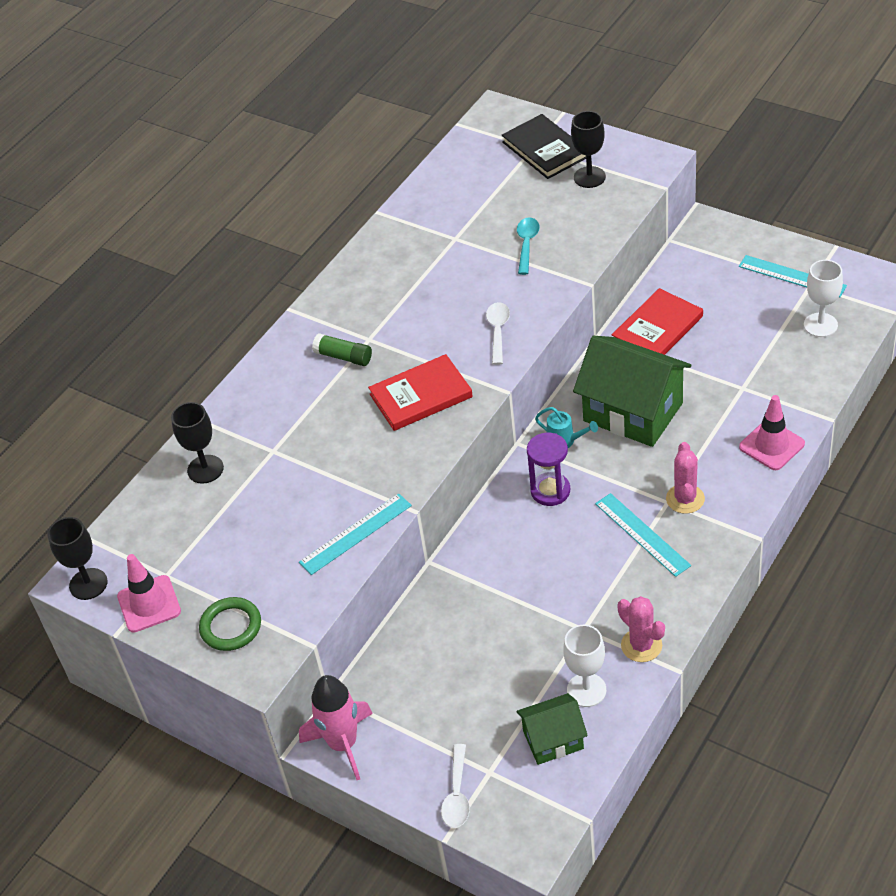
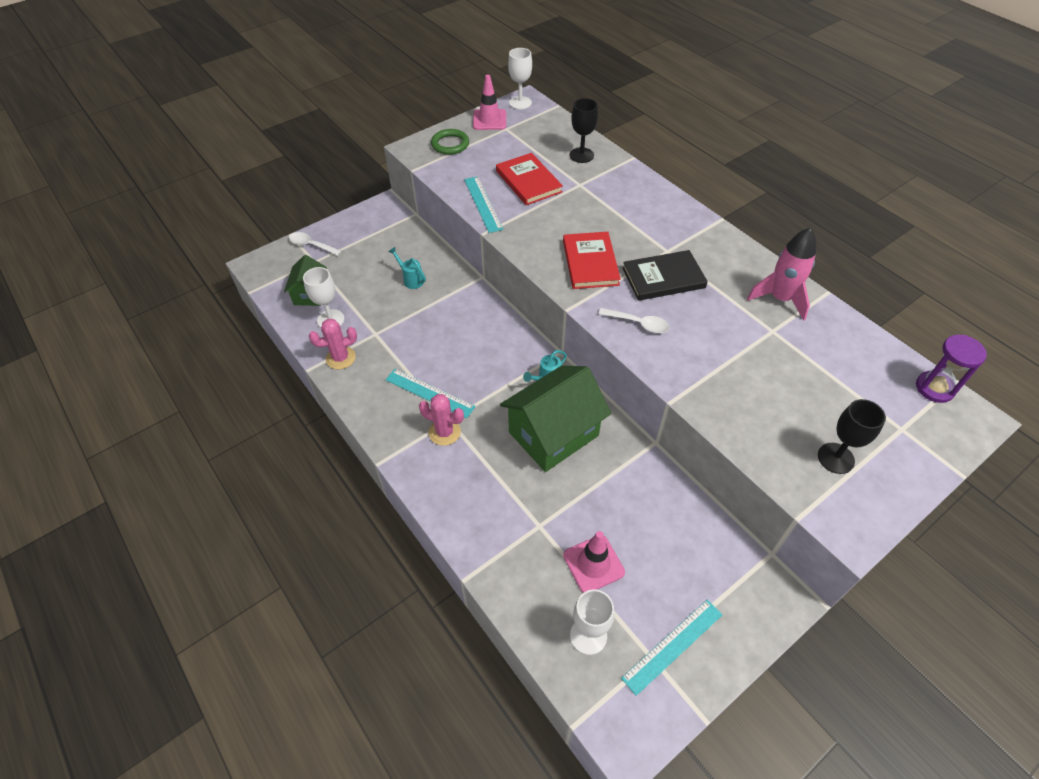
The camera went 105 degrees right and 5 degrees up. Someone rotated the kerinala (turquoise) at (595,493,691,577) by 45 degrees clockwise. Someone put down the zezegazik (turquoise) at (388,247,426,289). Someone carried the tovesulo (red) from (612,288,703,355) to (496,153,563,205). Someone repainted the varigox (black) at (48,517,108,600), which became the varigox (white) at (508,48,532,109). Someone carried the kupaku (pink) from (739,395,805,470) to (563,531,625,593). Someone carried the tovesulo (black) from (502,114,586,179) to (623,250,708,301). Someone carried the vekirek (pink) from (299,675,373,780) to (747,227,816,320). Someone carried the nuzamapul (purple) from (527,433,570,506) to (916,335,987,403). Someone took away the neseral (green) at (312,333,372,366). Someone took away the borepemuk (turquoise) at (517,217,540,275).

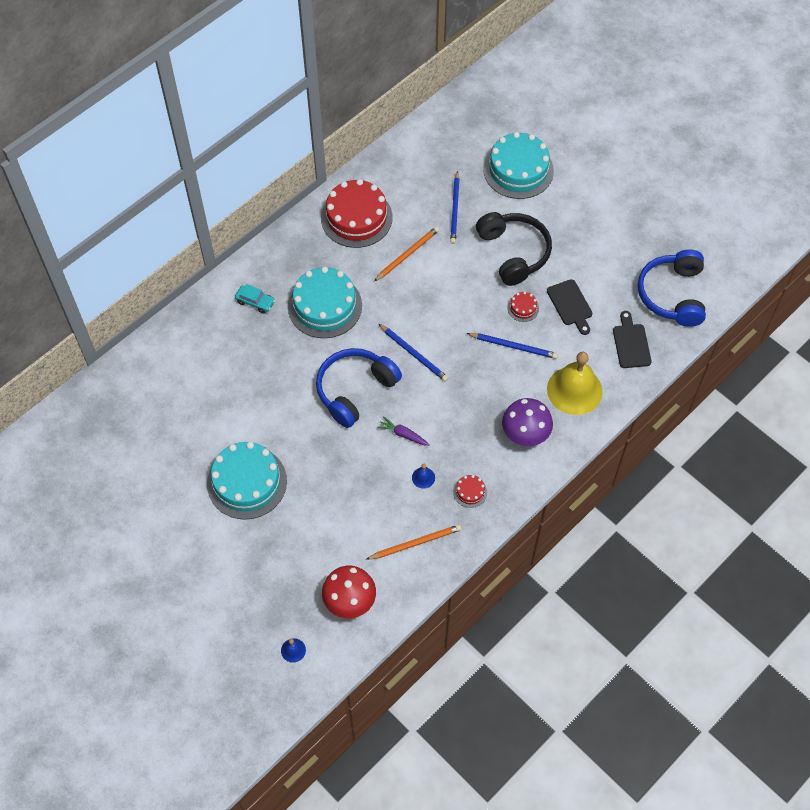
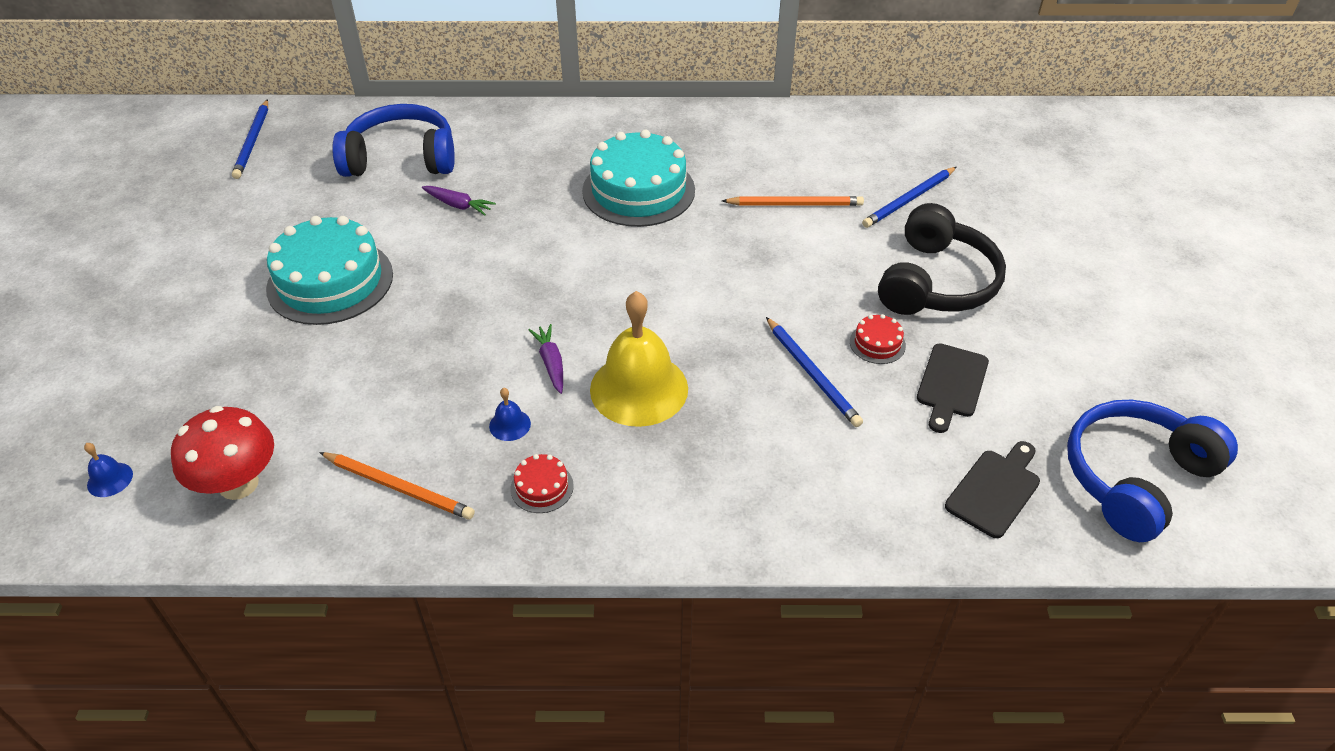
The camera went 45 degrees right and 15 degrees down. Someone carried the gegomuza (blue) from (379,324,448,382) to (232,99,268,179). Someone carried the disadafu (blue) from (316,348,402,428) to (332,104,455,177). Someone put down the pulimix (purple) at (422,186,496,216). Someone carried the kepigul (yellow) from (547,352,603,415) to (590,291,688,427). Someone took away the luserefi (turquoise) at (235,284,275,313). Someone took away the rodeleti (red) at (321,179,393,248). Someone took away the rodeleti (turquoise) at (483,132,554,199). Someone took away the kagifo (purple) at (502,398,553,446).

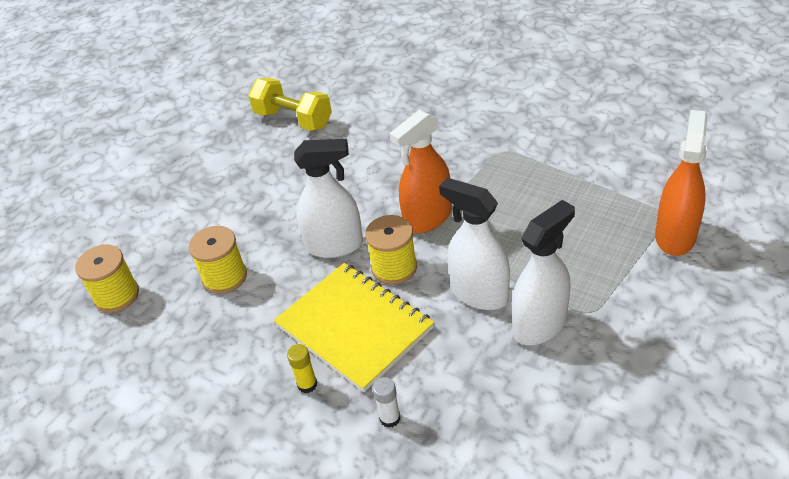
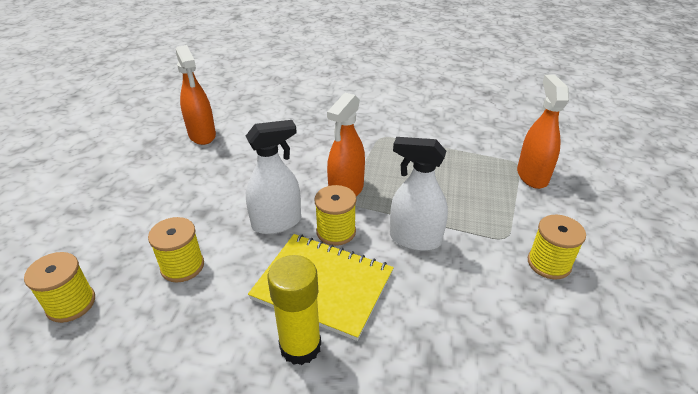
The camera went 25 degrees left and 5 degrees down. Someone swapped the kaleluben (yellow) at (248,78,332,131) for the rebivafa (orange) at (176,45,216,145). Someone scaled the neseral (yellow) at (287,344,317,393) by 2.14. Someone put down the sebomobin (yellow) at (528,215,586,279). Someone took away the neseral (white) at (373,377,400,428). Someone took away the rebivafa (white) at (512,200,575,345).

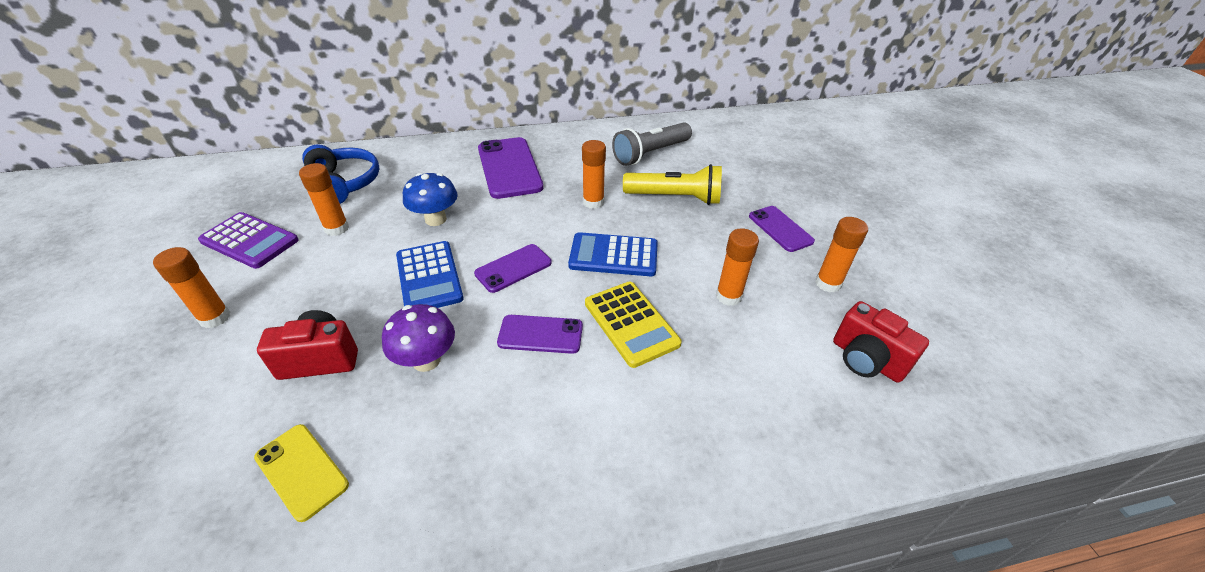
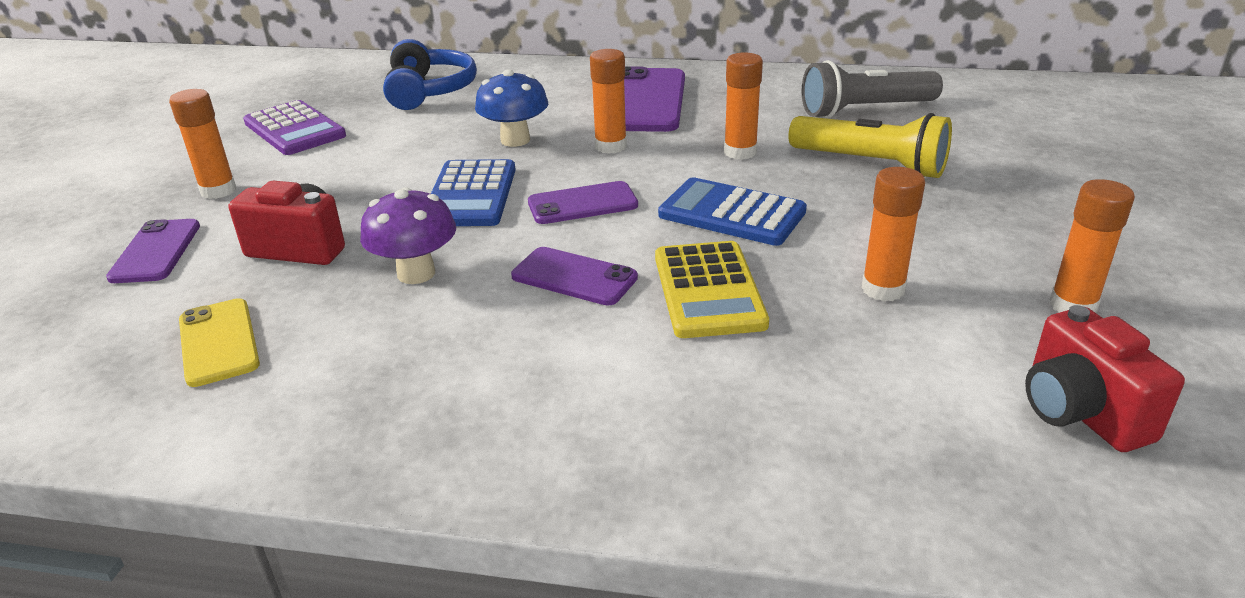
The camera went 25 degrees right and 10 degrees down. Someone carried the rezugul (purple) from (749,206,815,252) to (106,219,200,283). Someone carried the neseral (orange) from (299,163,349,236) to (590,49,627,154).

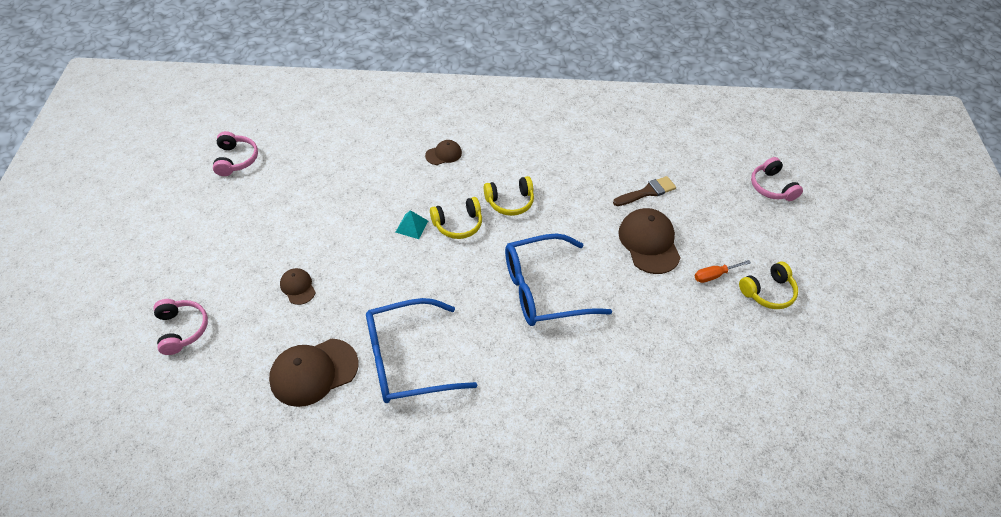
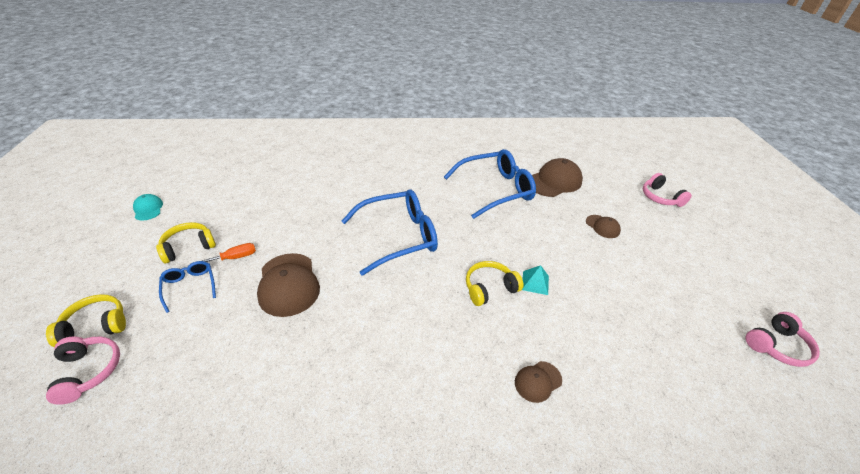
The camera went 175 degrees right and 10 degrees down. Someone carried the disadafu (yellow) from (484,176,534,216) to (46,294,126,347). Someone put down the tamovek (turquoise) at (133,194,163,220). Someone put down the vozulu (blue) at (159,261,216,313). Someone rotated the disadafu (pink) at (213,131,258,176) by 105 degrees counterclockwise. Someone took away the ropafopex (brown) at (613,176,676,206).

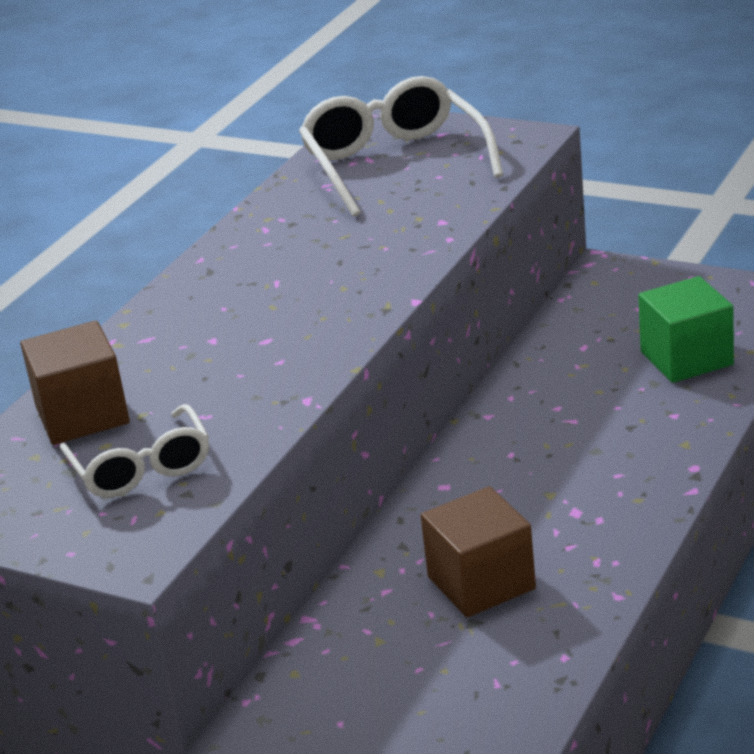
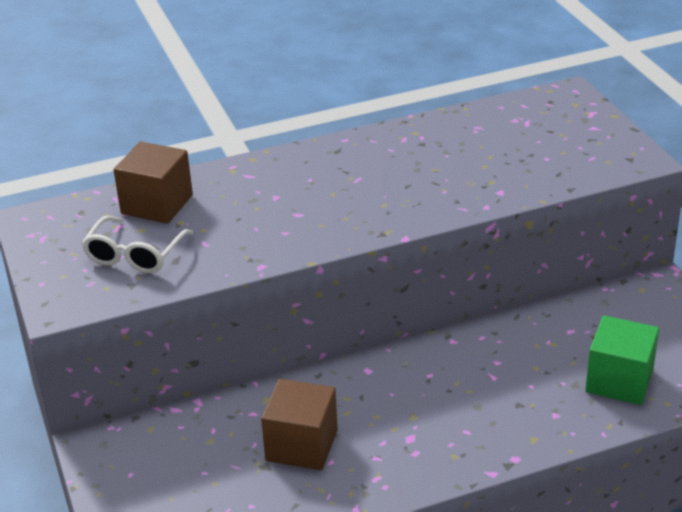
The camera went 40 degrees right and 5 degrees up. Someone took away the vozulu (white) at (299,76,503,216).

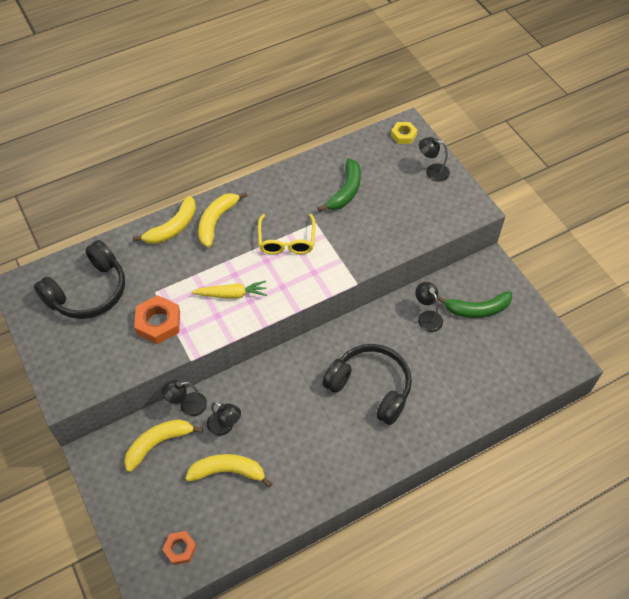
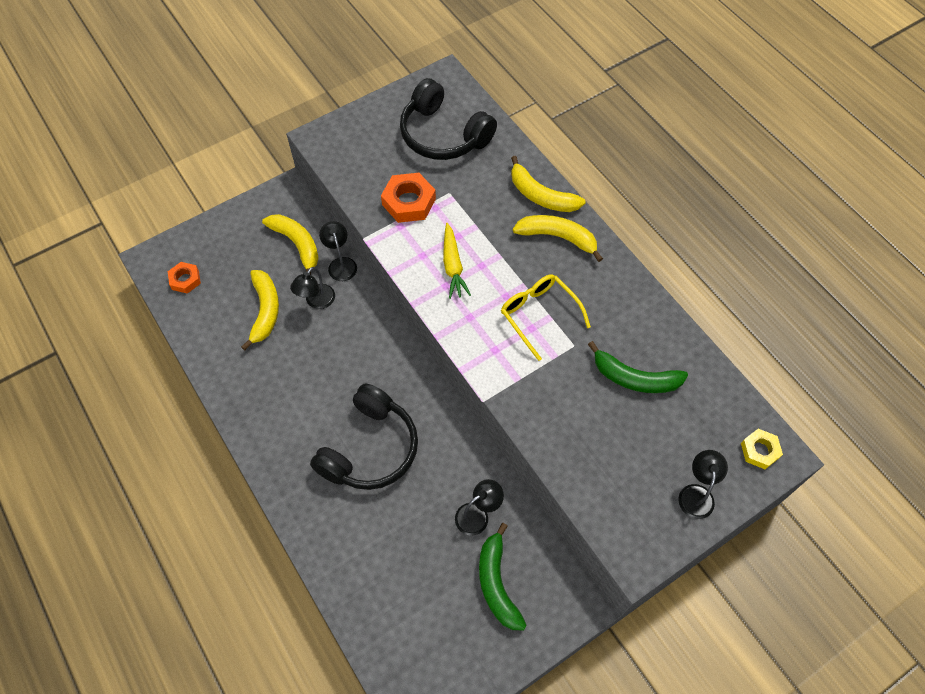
The camera went 85 degrees right and 5 degrees up. Someone rotated the vozulu (yellow) at (258,214,315,254) by 60 degrees clockwise.

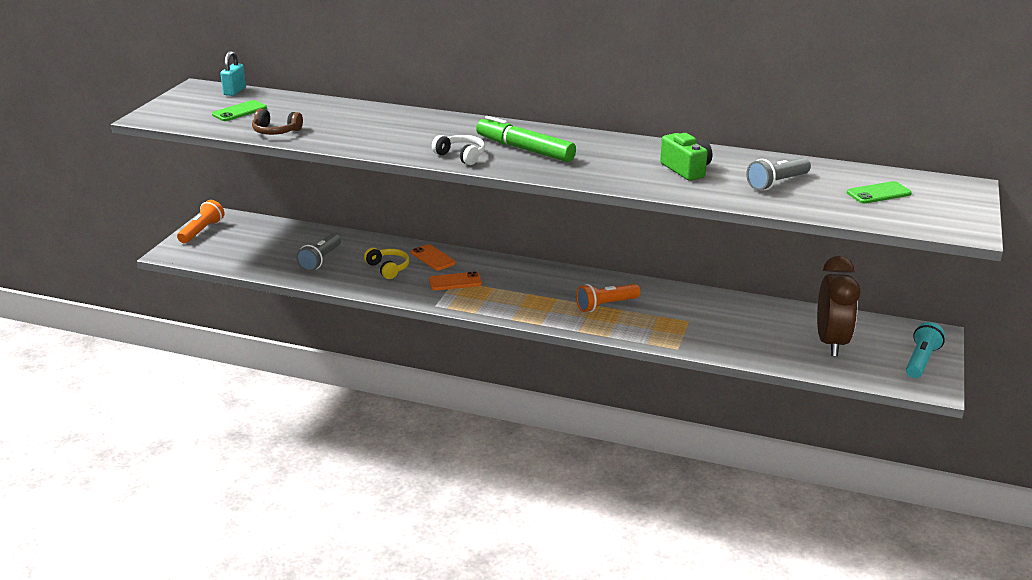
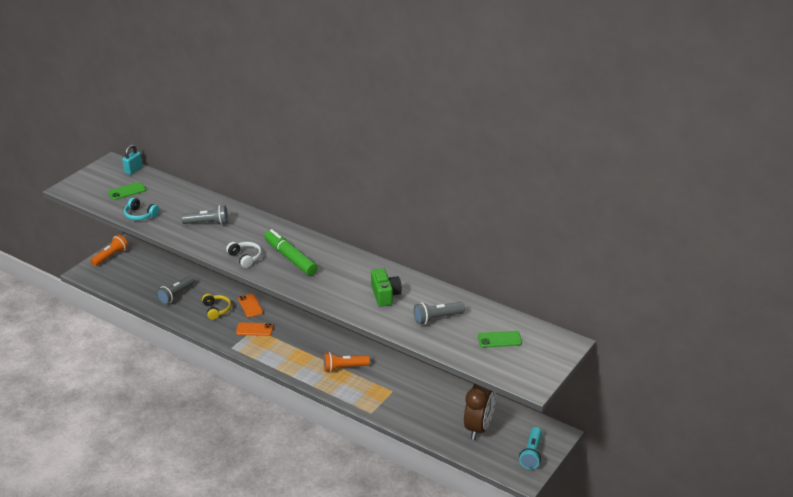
The camera went 15 degrees right and 5 degrees up. Someone repainted the disadafu (brown) at (252,109,303,135), which became the disadafu (turquoise) at (124,197,159,220). Someone put down the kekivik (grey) at (181,205,228,225). Someone rotated the kekivik (turquoise) at (906,322,945,378) by 150 degrees clockwise.

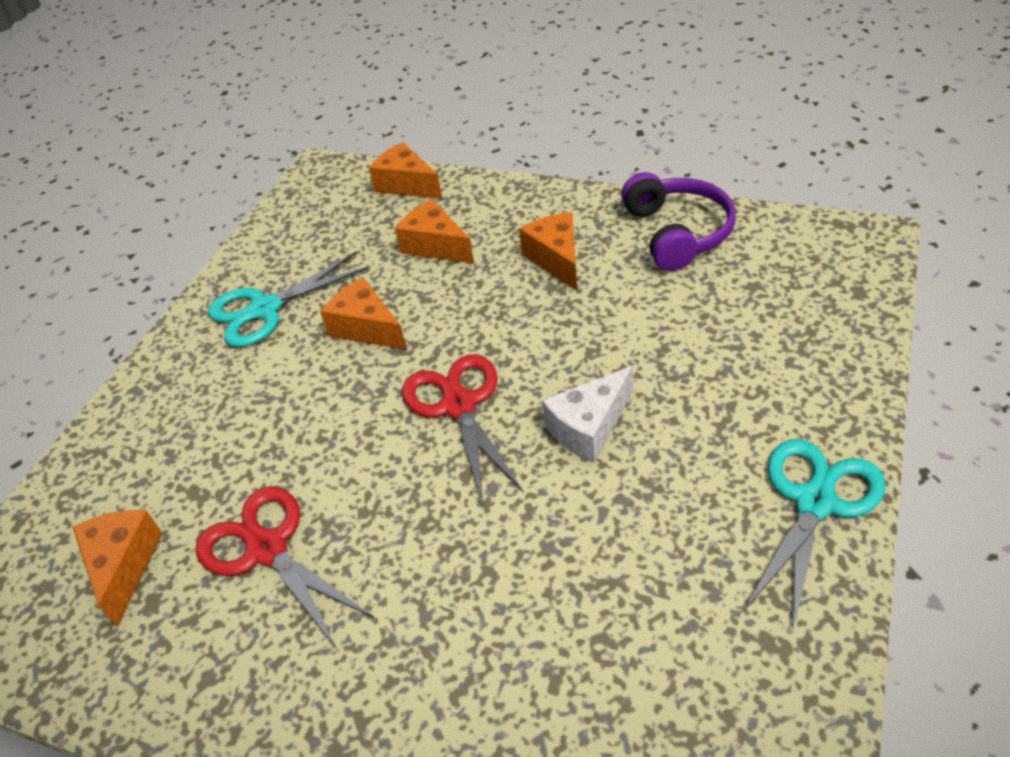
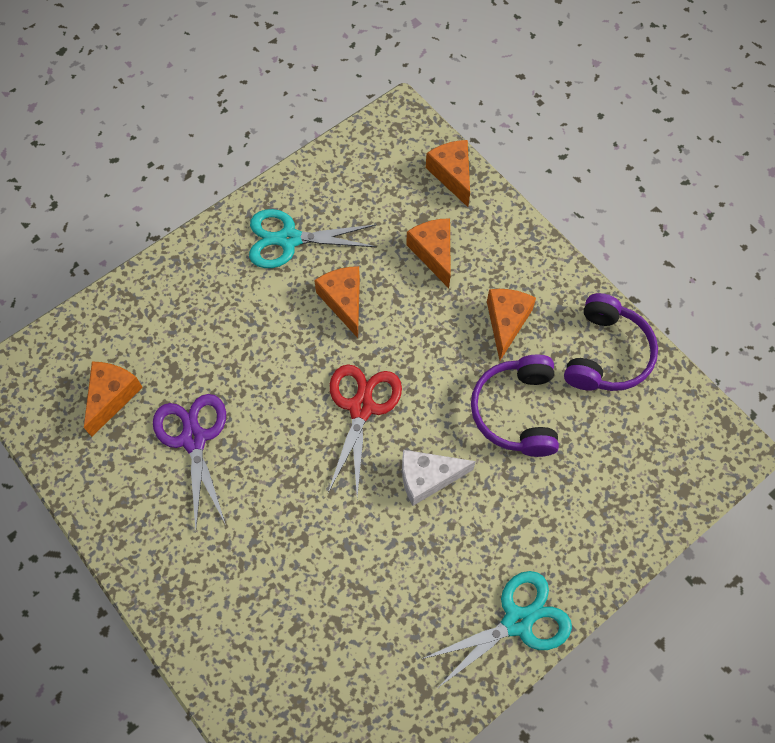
The camera went 25 degrees right and 20 degrees up. Someone repainted the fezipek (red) at (195,487,375,649), which became the fezipek (purple) at (153,394,226,531). Someone put down the disadafu (purple) at (471,354,559,457).

